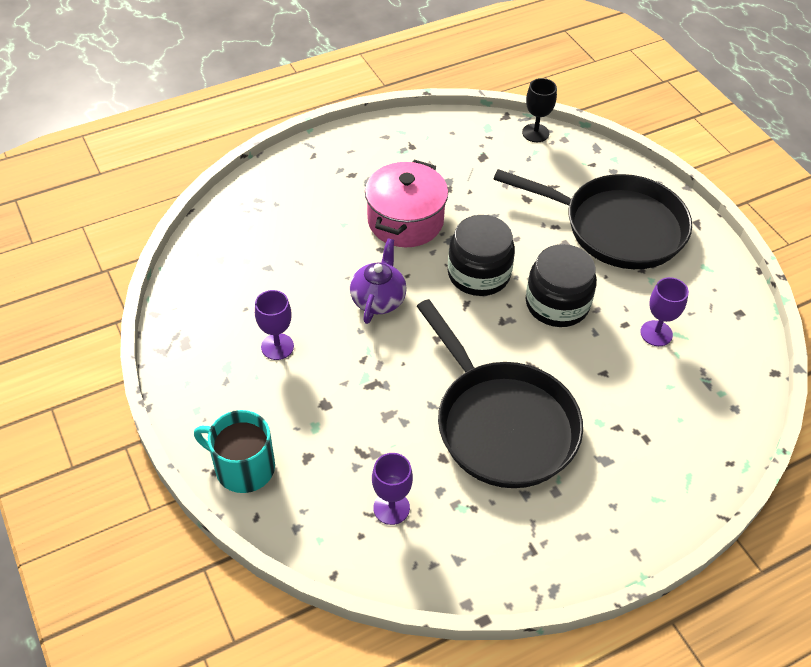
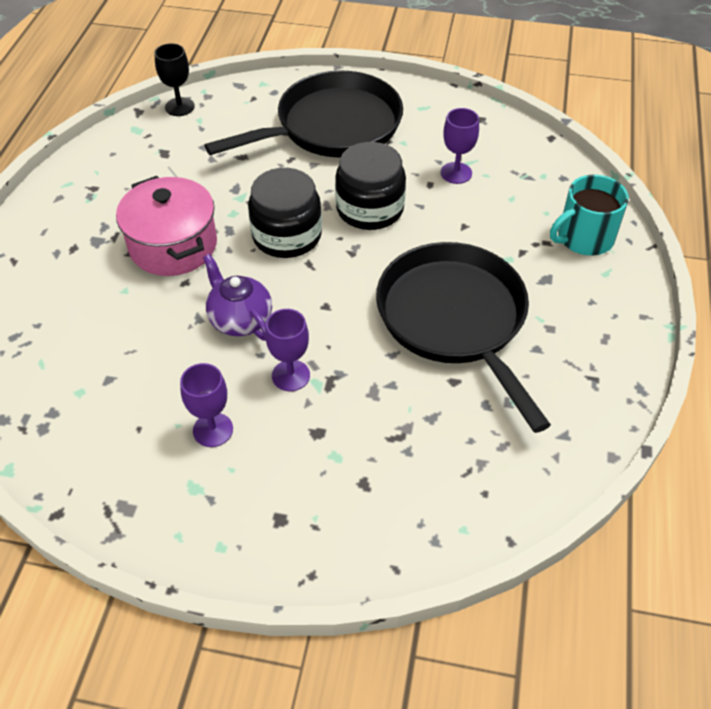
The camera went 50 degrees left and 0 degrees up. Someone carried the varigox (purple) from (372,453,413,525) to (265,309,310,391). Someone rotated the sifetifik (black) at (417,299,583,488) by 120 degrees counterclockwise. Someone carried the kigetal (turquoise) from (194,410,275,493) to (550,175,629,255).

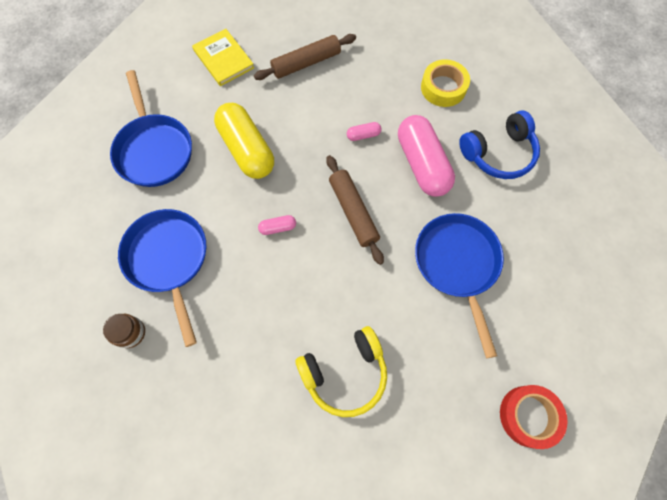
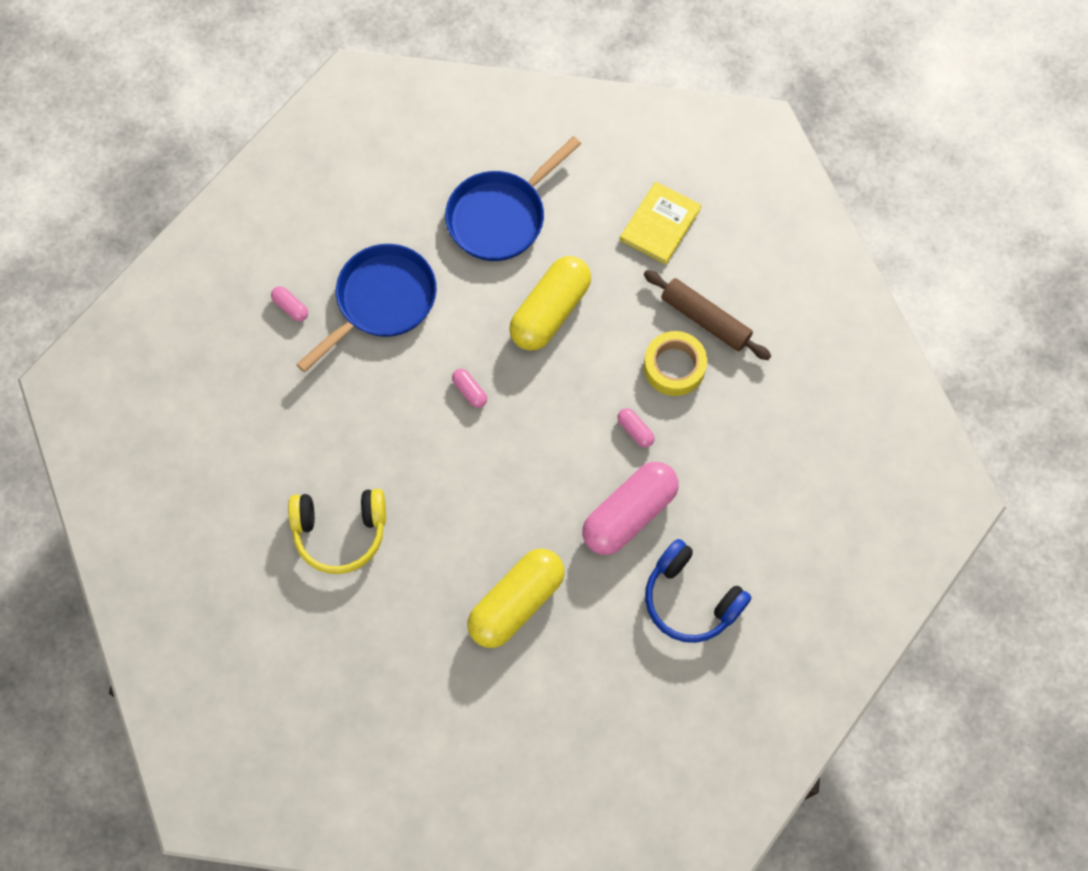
The camera went 65 degrees right and 0 degrees up. Someone swapped the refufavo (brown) at (103,314,145,348) for the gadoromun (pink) at (271,286,308,322). Someone rotated the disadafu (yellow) at (295,326,387,417) by 45 degrees counterclockwise. Someone swapped the sifetifik (blue) at (415,213,504,358) for the gadoromun (yellow) at (468,549,565,648). Someone carried the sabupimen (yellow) from (421,59,470,107) to (644,331,707,396). Someone took away the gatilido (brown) at (326,155,384,265). Someone took away the sabupimen (red) at (500,385,568,449).

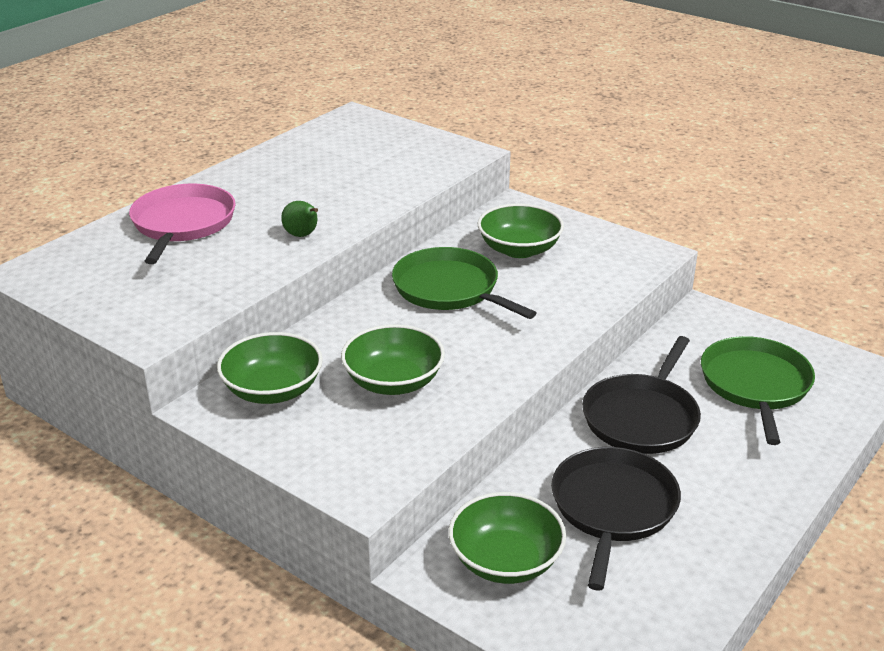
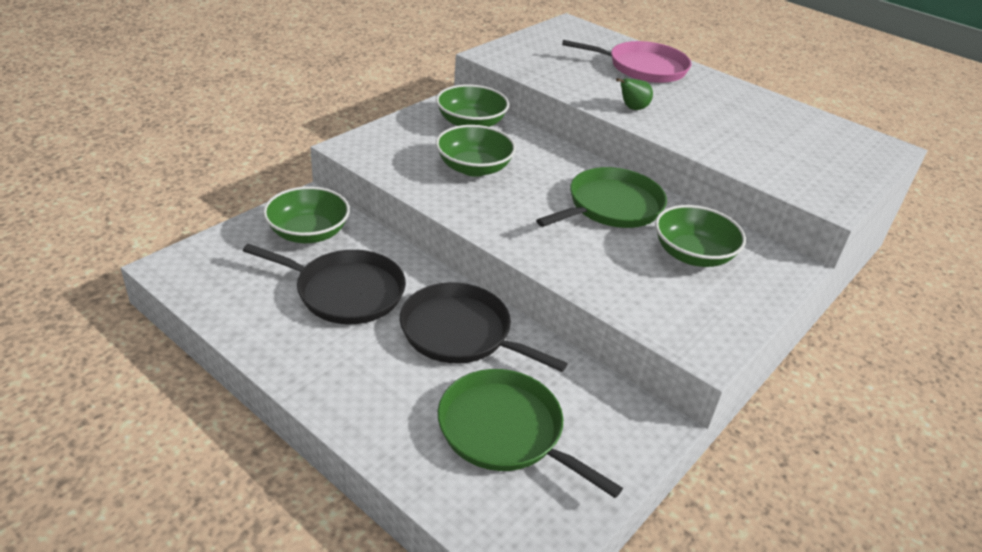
The camera went 90 degrees right and 5 degrees up. Someone rotated the sifetifik (green) at (701,336,815,445) by 150 degrees counterclockwise.

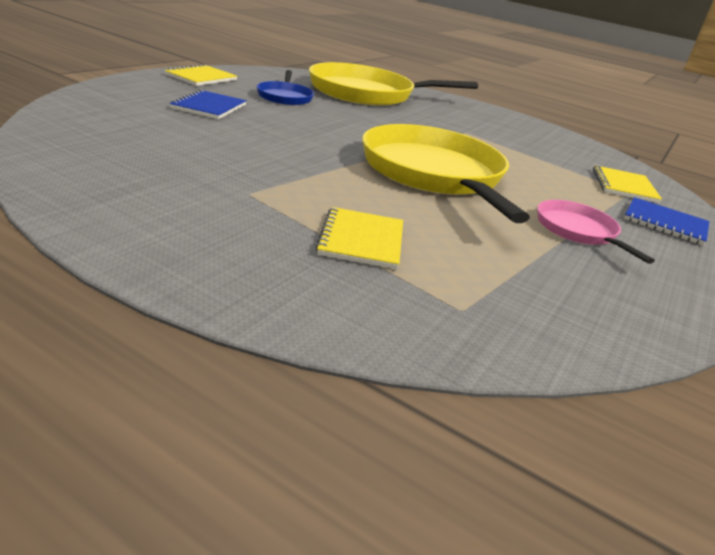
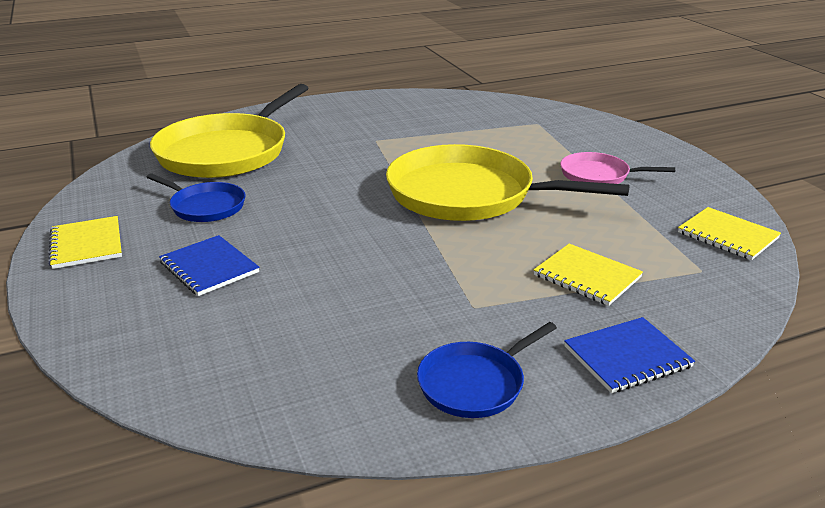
The camera went 50 degrees left and 0 degrees up. Someone put down the sifetifik (blue) at (417,322,557,418). Someone carried the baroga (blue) from (624,197,710,245) to (564,317,695,393). Someone carried the baroga (yellow) from (593,165,662,203) to (678,207,781,260).

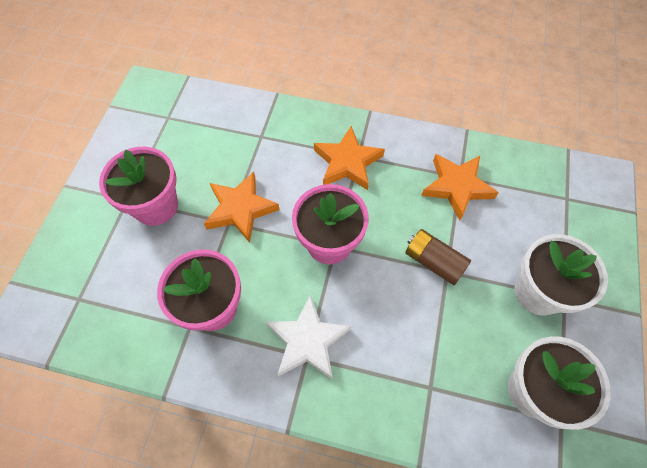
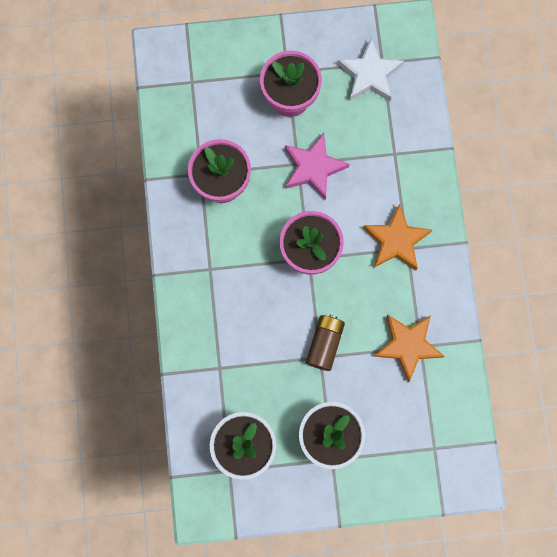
The camera went 70 degrees right and 15 degrees up. Someone repainted the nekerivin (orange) at (204,172,280,243), which became the nekerivin (pink) at (285,133,350,200). Someone carried the nekerivin (white) from (266,294,351,379) to (337,39,404,101).

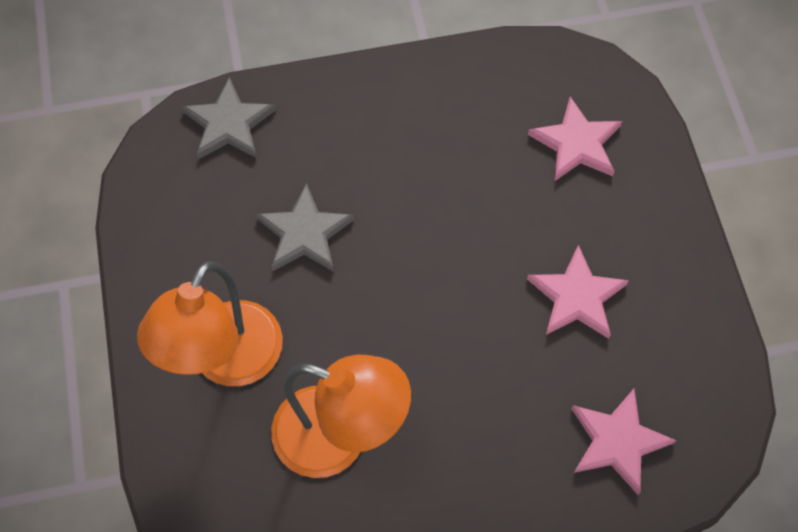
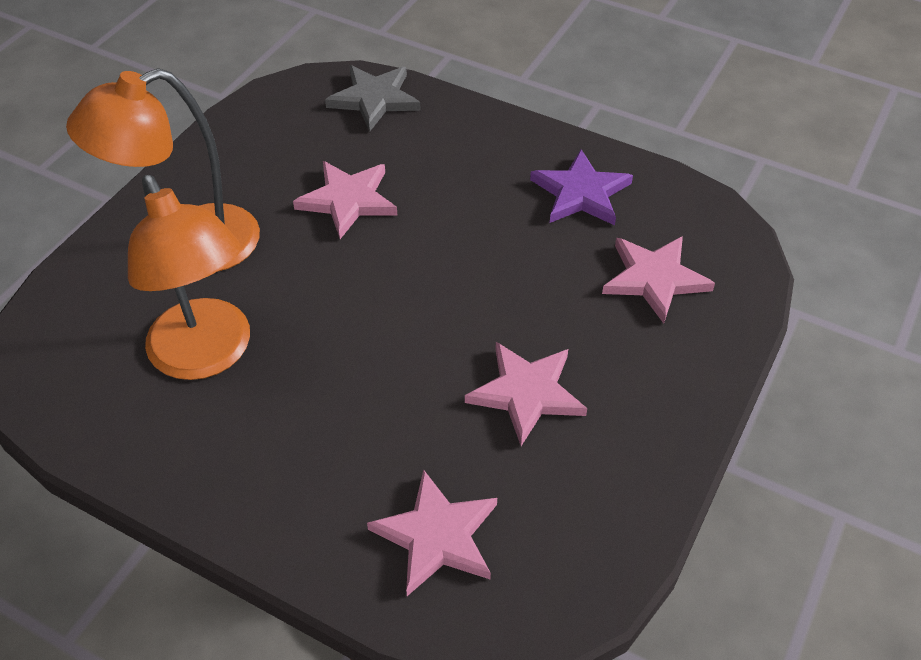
The camera went 40 degrees right and 15 degrees down. Someone repainted the nekerivin (grey) at (256,183,354,272), which became the nekerivin (pink) at (293,161,397,239). Someone put down the nekerivin (purple) at (530,149,633,225).

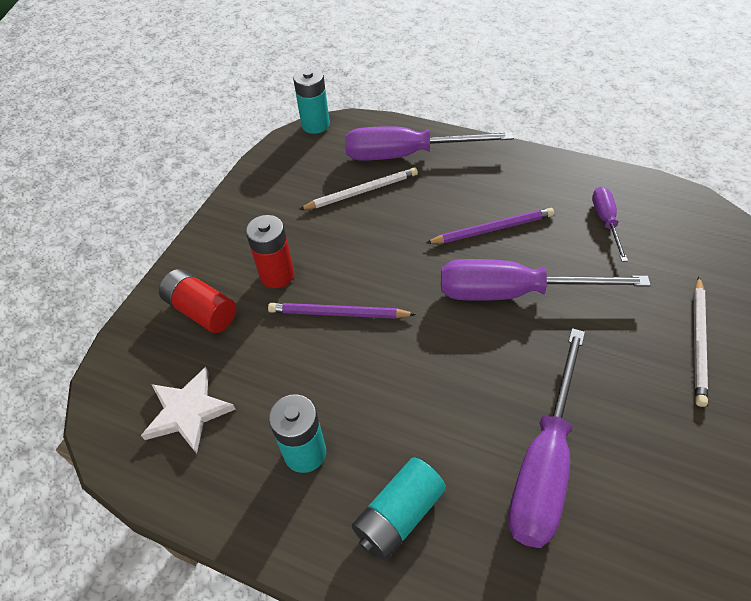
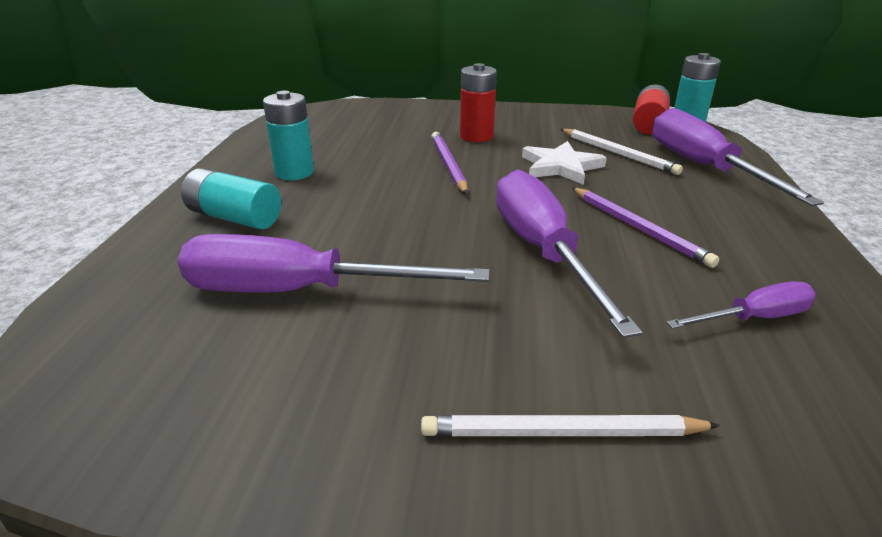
The camera went 70 degrees right and 20 degrees down. Someone carried the nekerivin (white) from (141,367,235,454) to (522,141,607,185). Someone carried the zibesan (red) from (159,269,236,333) to (633,84,670,135).

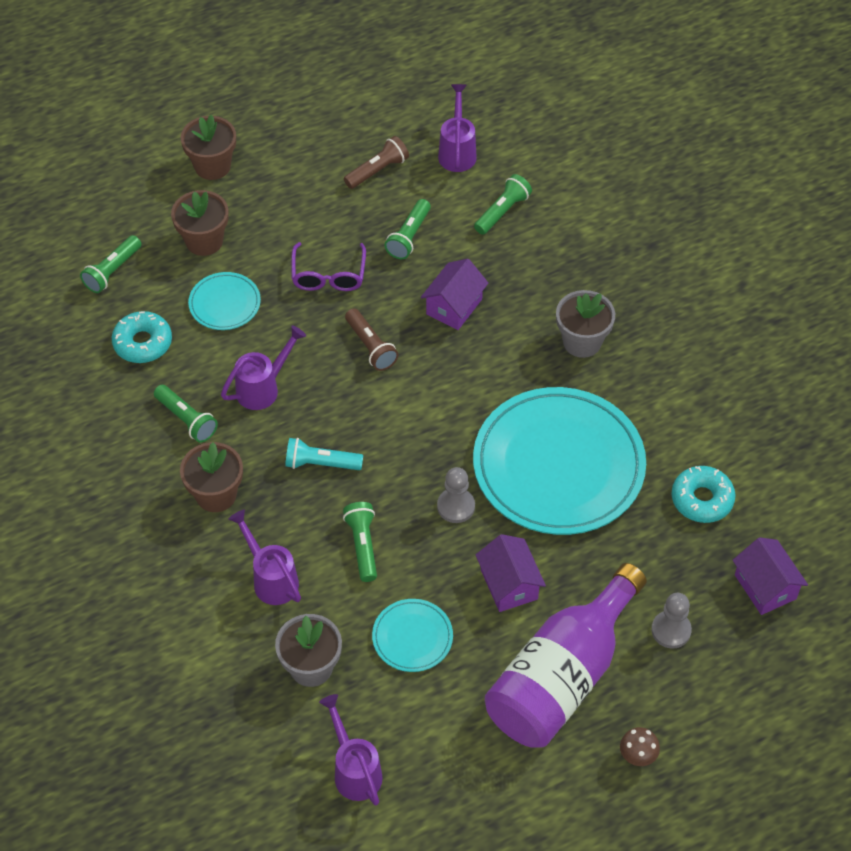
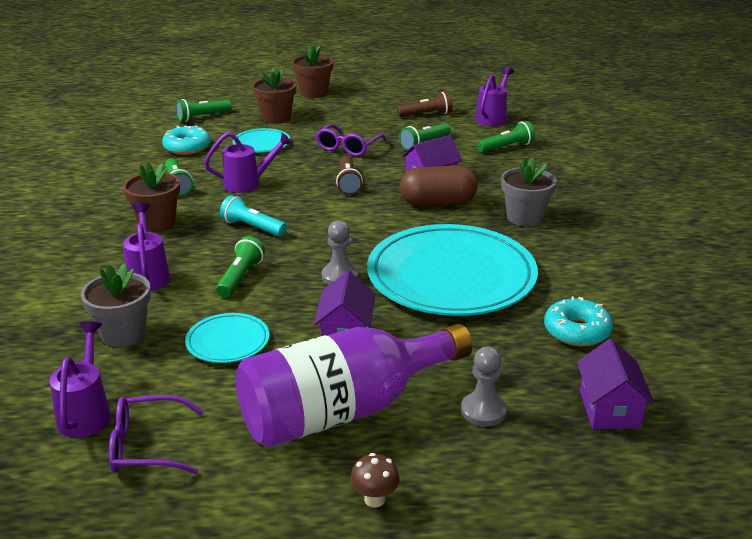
The camera went 25 degrees right and 25 degrees down. Someone put down the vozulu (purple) at (109,395,204,474). Someone put down the gadoromun (brown) at (400,166,478,206).

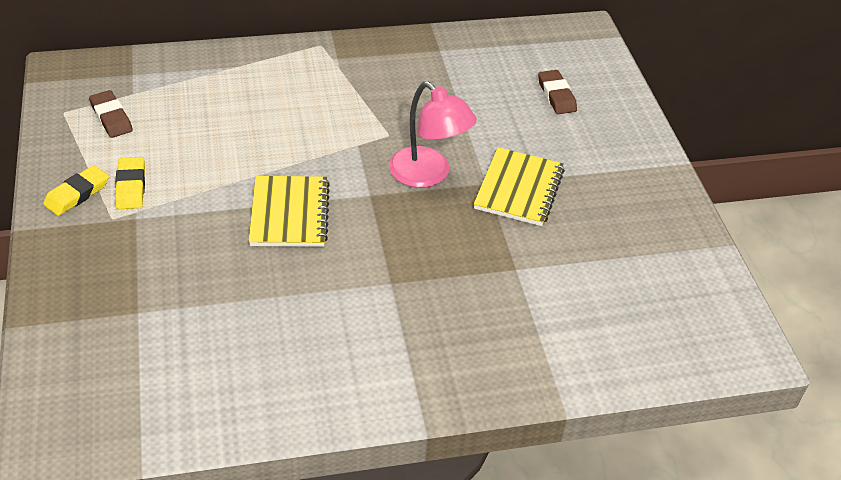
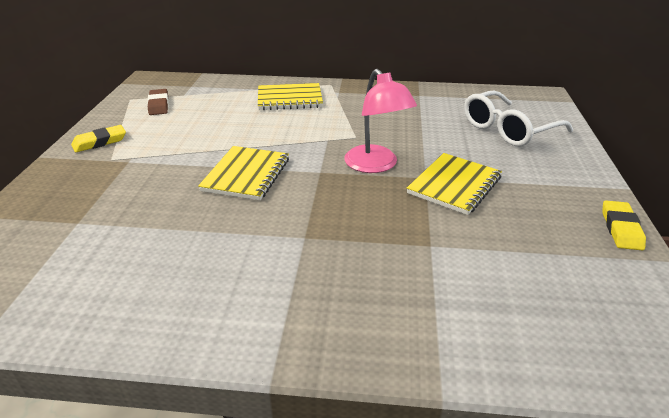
The camera went 20 degrees right and 10 degrees down. Someone put down the baroga (yellow) at (258,83,323,110). Someone swapped the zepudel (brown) at (538,70,577,114) for the vozulu (white) at (464,90,573,146). Someone carried the zepudel (yellow) from (115,157,145,209) to (602,200,646,250).

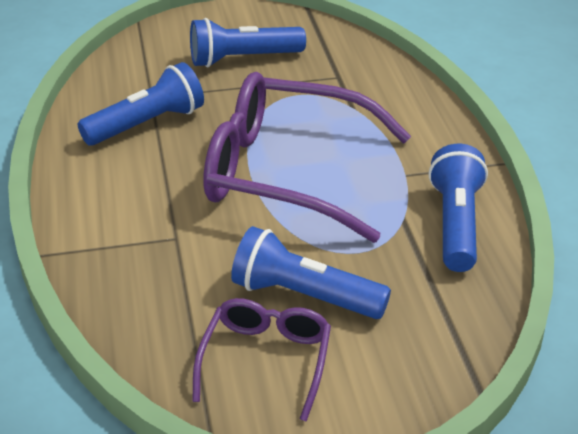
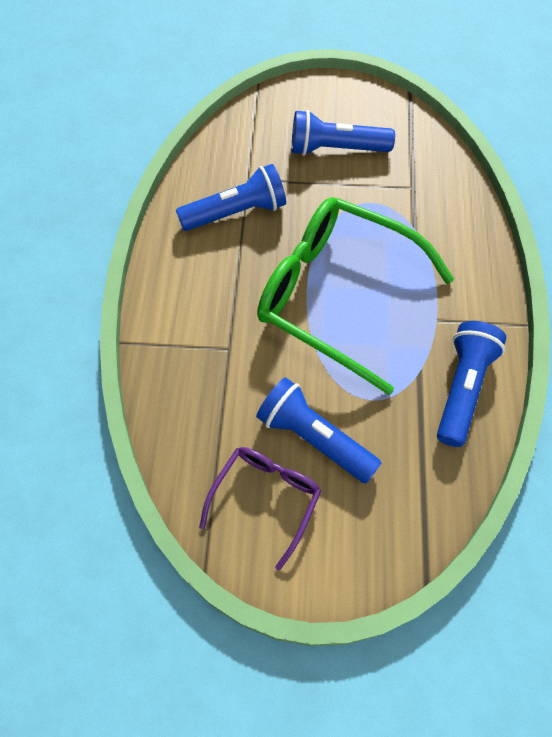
The camera went 15 degrees right and 25 degrees up. Someone repainted the vozulu (purple) at (203,72,411,243), which became the vozulu (green) at (257,197,454,395).

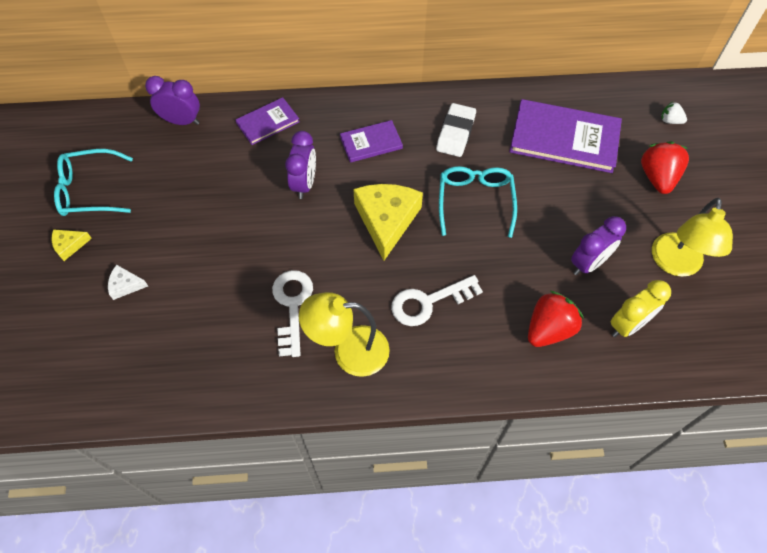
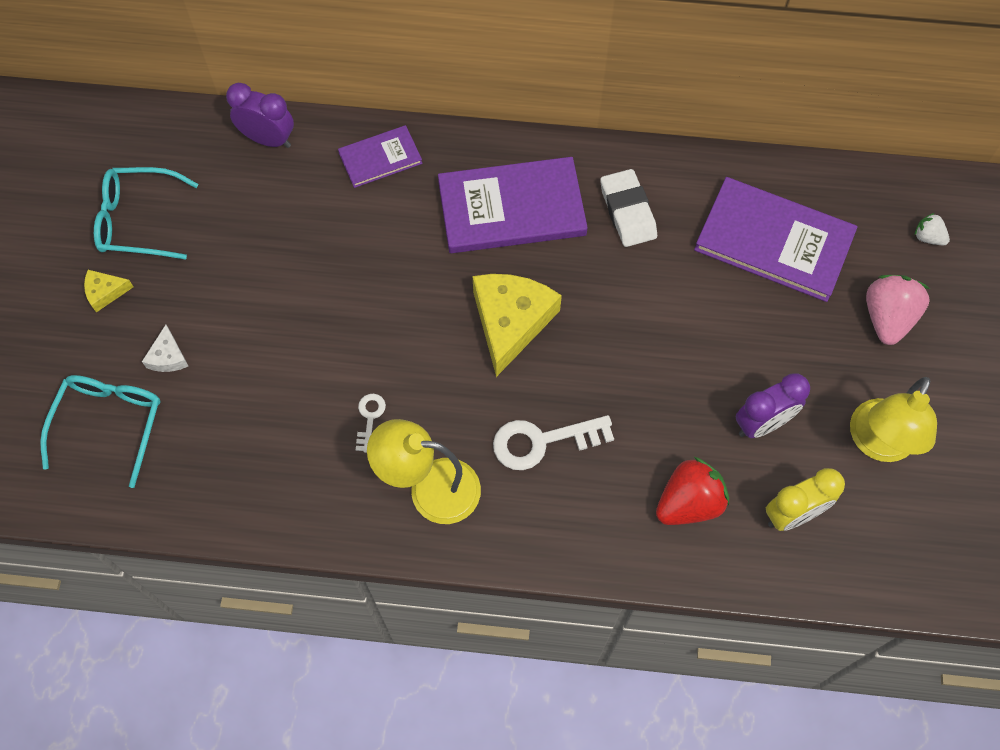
The camera went 10 degrees right and 5 degrees up. Someone carried the vozulu (turquoise) from (439,166,517,238) to (40,375,160,488). Someone rotated the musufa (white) at (108,265,148,300) by 105 degrees counterclockwise. Someone scaled the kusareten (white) at (272,270,313,357) by 0.52. Someone scaled the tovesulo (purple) at (340,120,403,163) by 1.85. Someone rotated the zepudel (white) at (436,103,476,157) by 45 degrees counterclockwise. Someone repainted the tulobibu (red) at (641,141,689,194), which became the tulobibu (pink) at (866,275,930,345). Someone took away the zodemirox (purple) at (285,131,316,199).

